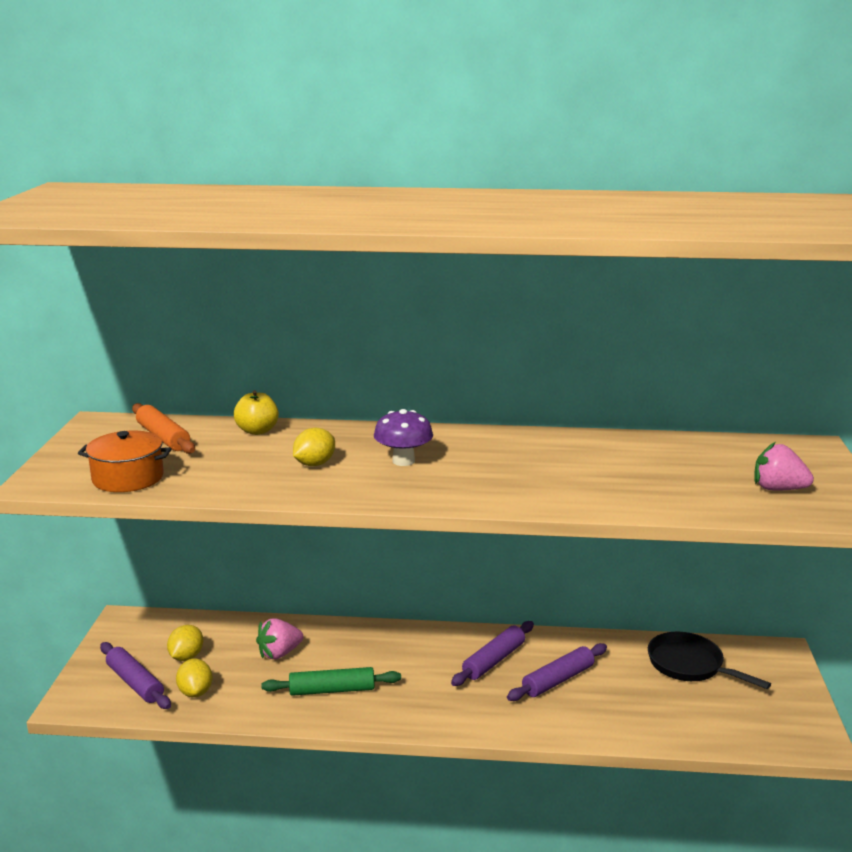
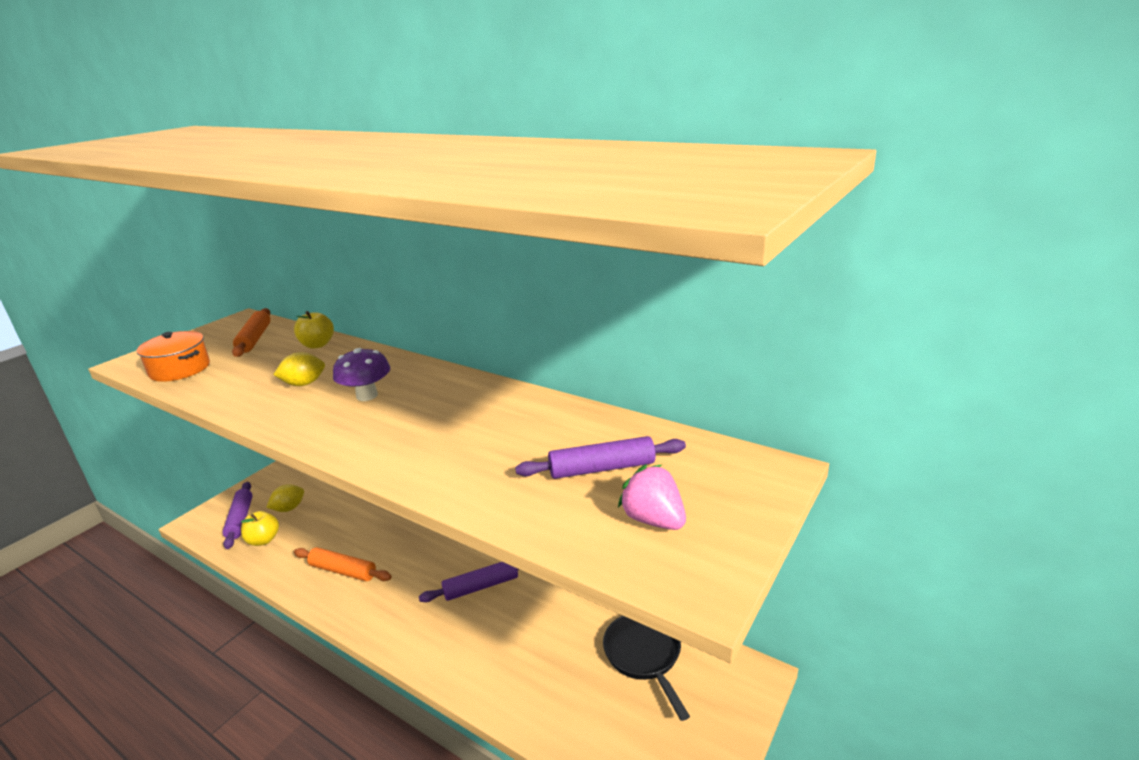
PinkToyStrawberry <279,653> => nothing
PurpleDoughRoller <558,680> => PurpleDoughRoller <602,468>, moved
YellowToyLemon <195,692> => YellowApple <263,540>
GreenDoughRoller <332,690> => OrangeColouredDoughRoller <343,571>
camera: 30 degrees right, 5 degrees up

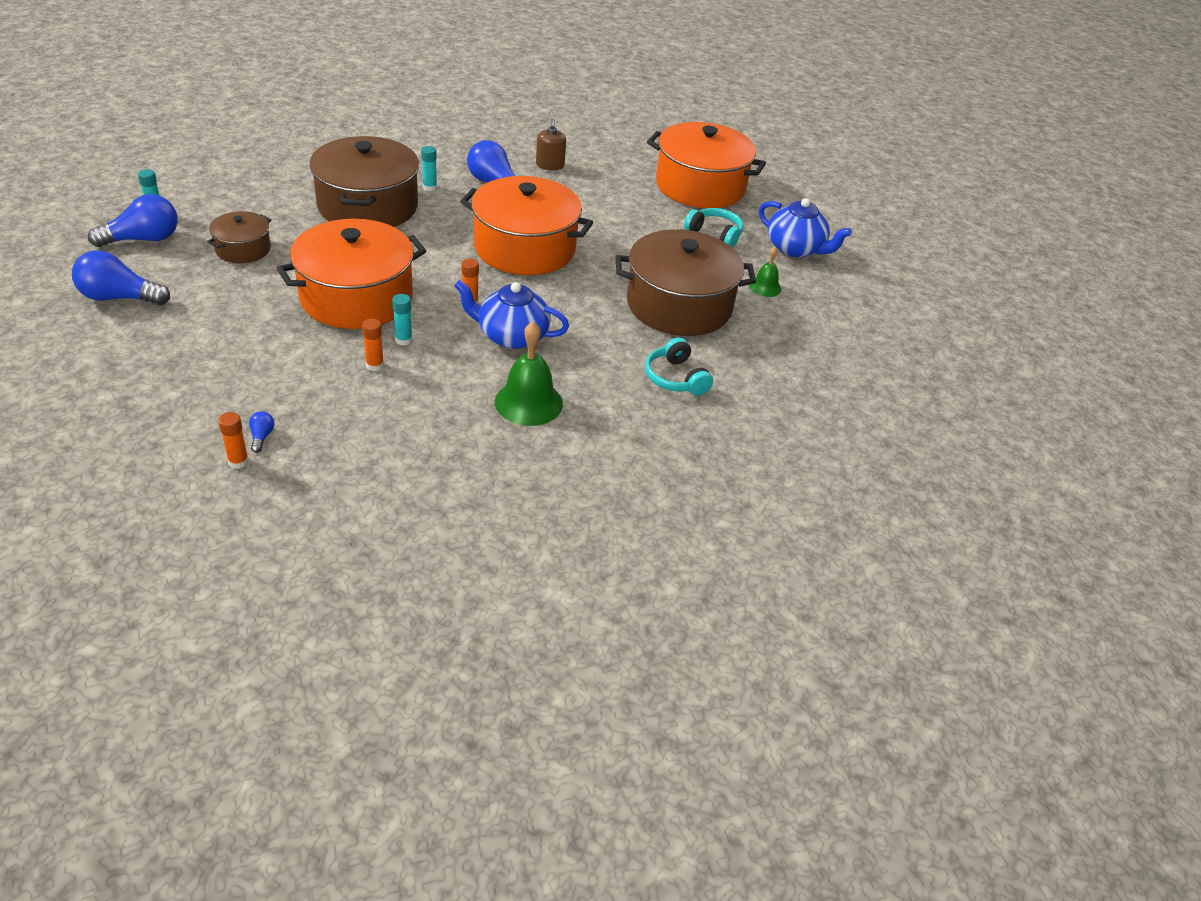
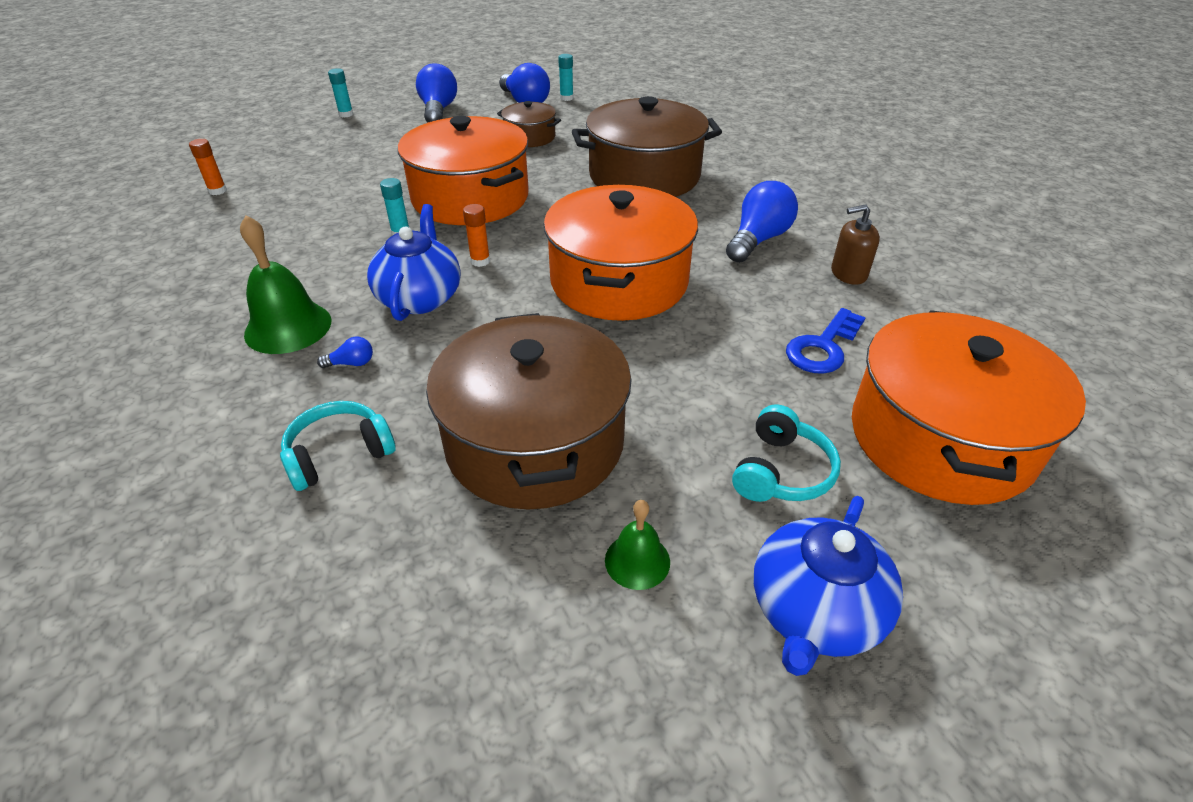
OrangeColouredGlueStick <375,365> => nothing
nothing => RoyalBlueDoorKey <823,347>
RoyalBlueLightbulb <261,437> => RoyalBlueLightbulb <351,363>, moved
TealGlueStick <429,187> => TealGlueStick <346,114>, moved
camera: 85 degrees right, 0 degrees up

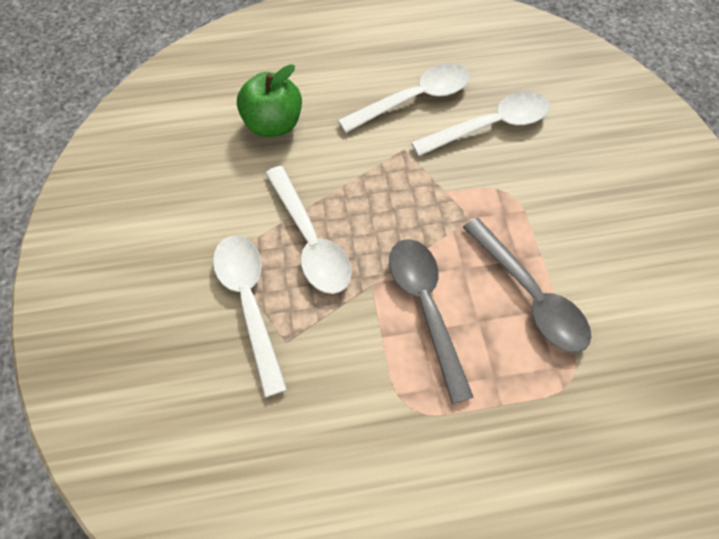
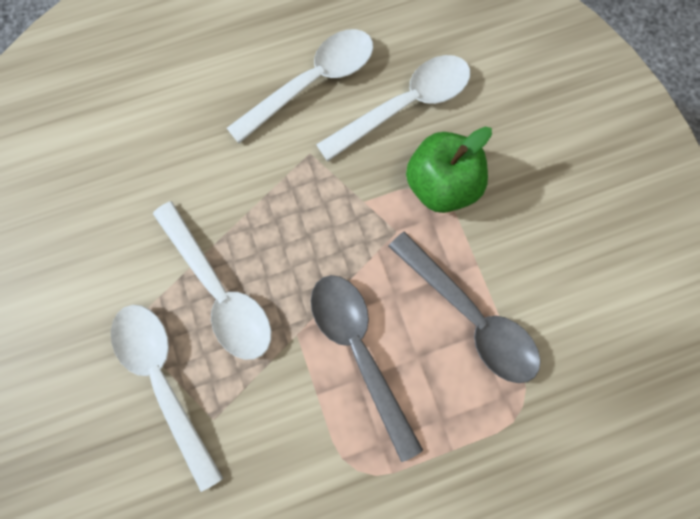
GreenApple <273,124> => GreenApple <440,185>, moved
camera: 10 degrees left, 15 degrees up

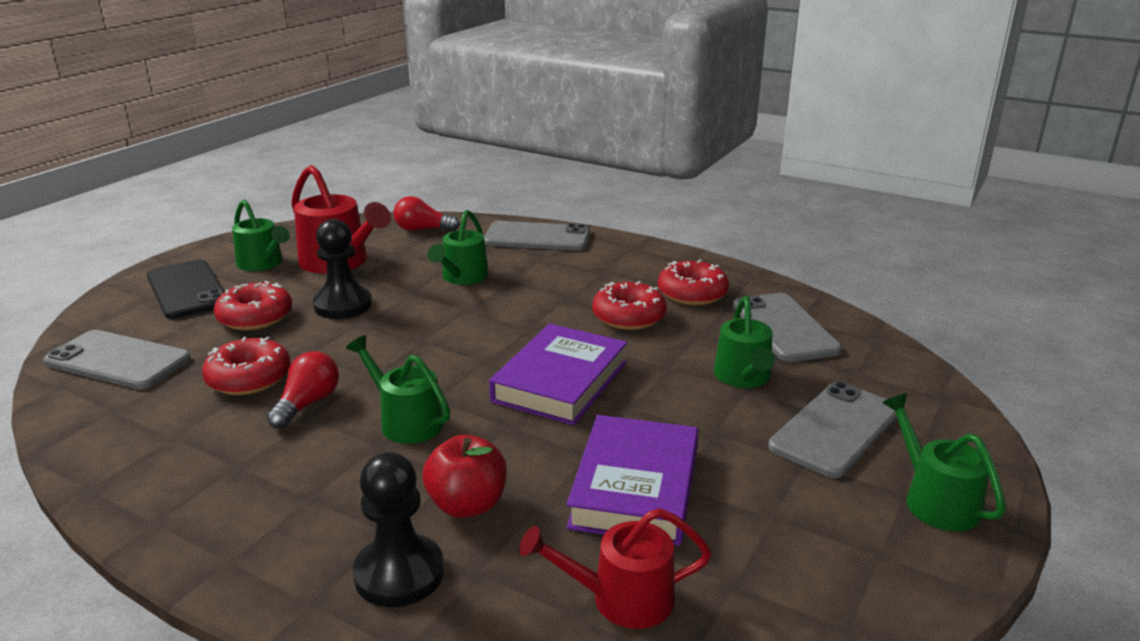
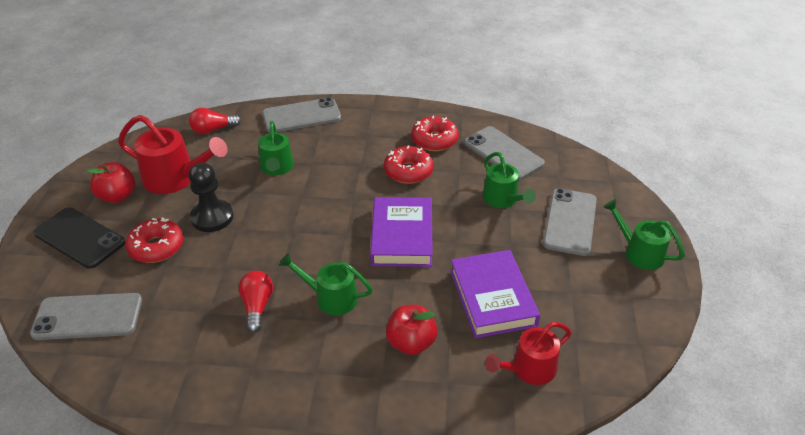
ScarletGlazedDonut <249,378> => nothing
EbonyGamePawn <399,573> => nothing
GreenSprinklingCan <263,264> => ScarletApple <117,196>
camera: 25 degrees left, 15 degrees up

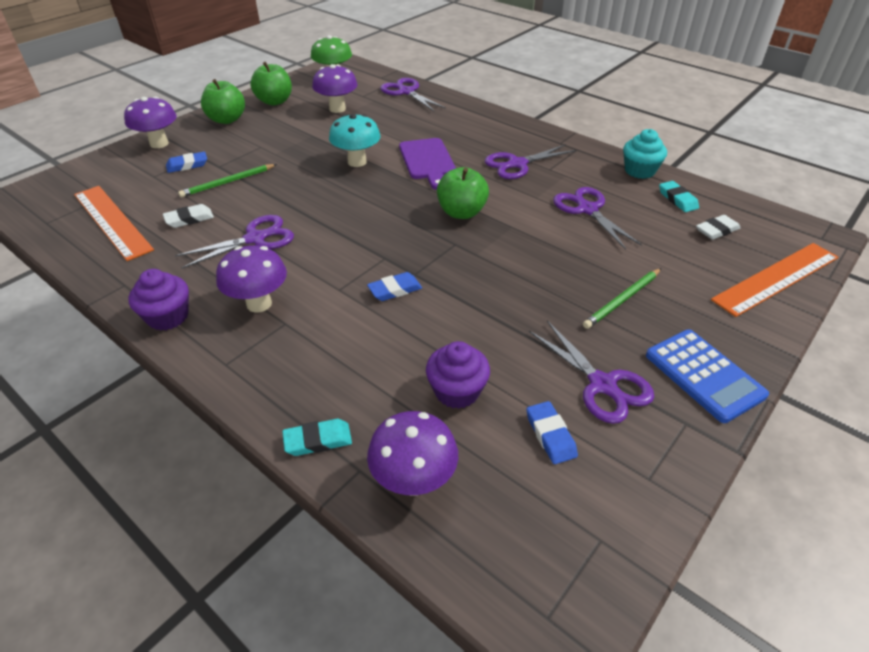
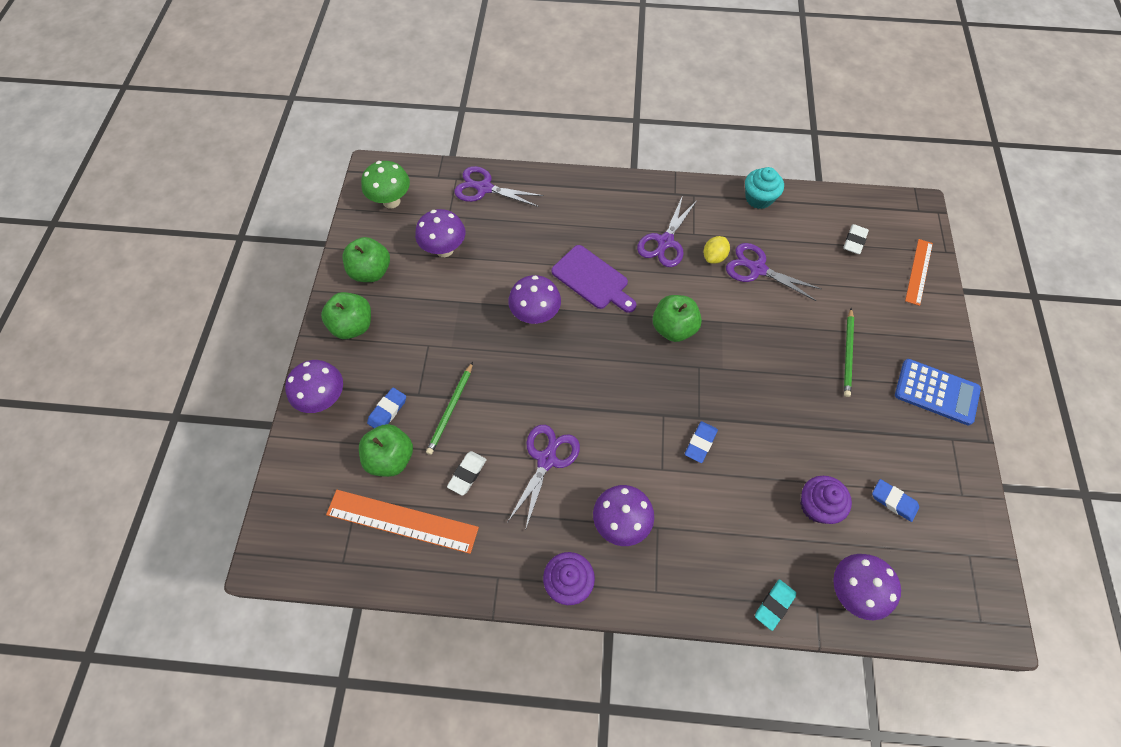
PurpleShears <602,384> => nothing
TealEraser <677,199> => nothing
nothing => GreenApple <390,458>
nothing => YellowToyLemon <714,257>
TealToadstool <357,162> => PurpleToadstool <535,315>
OrangeColouredRuler <776,278> => OrangeColouredRuler <918,271>, x0.63
camera: 35 degrees left, 20 degrees up

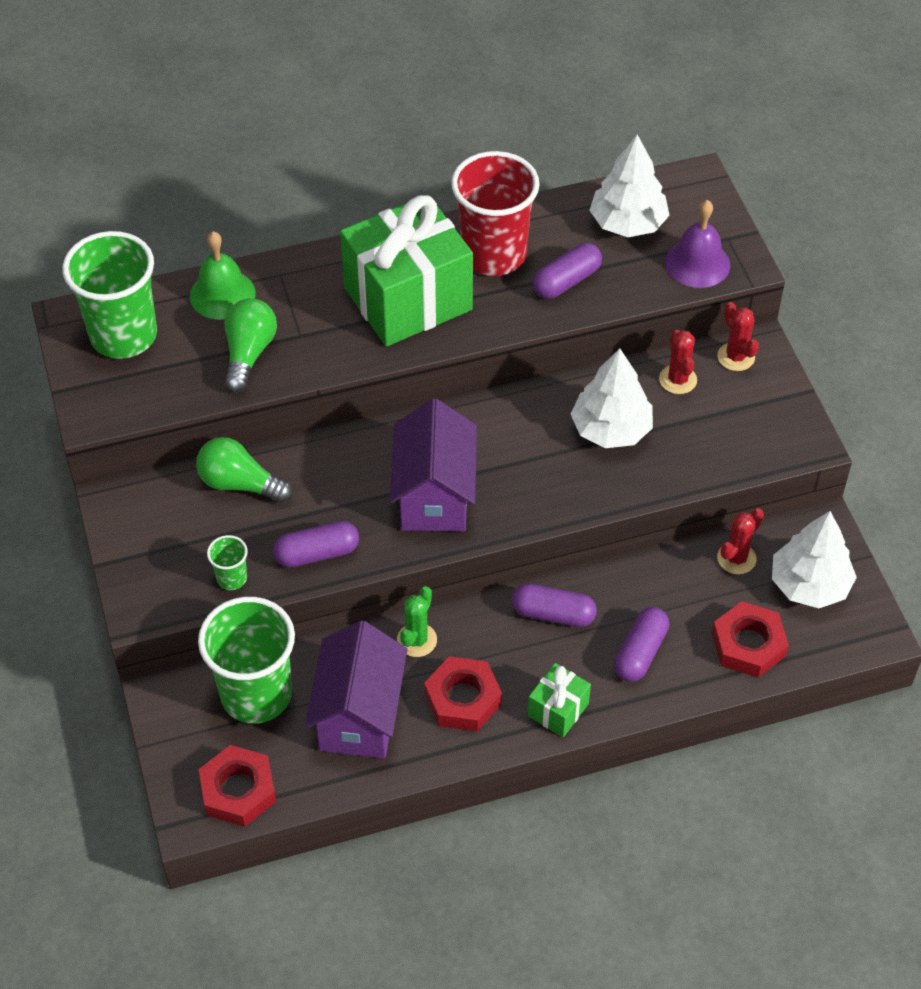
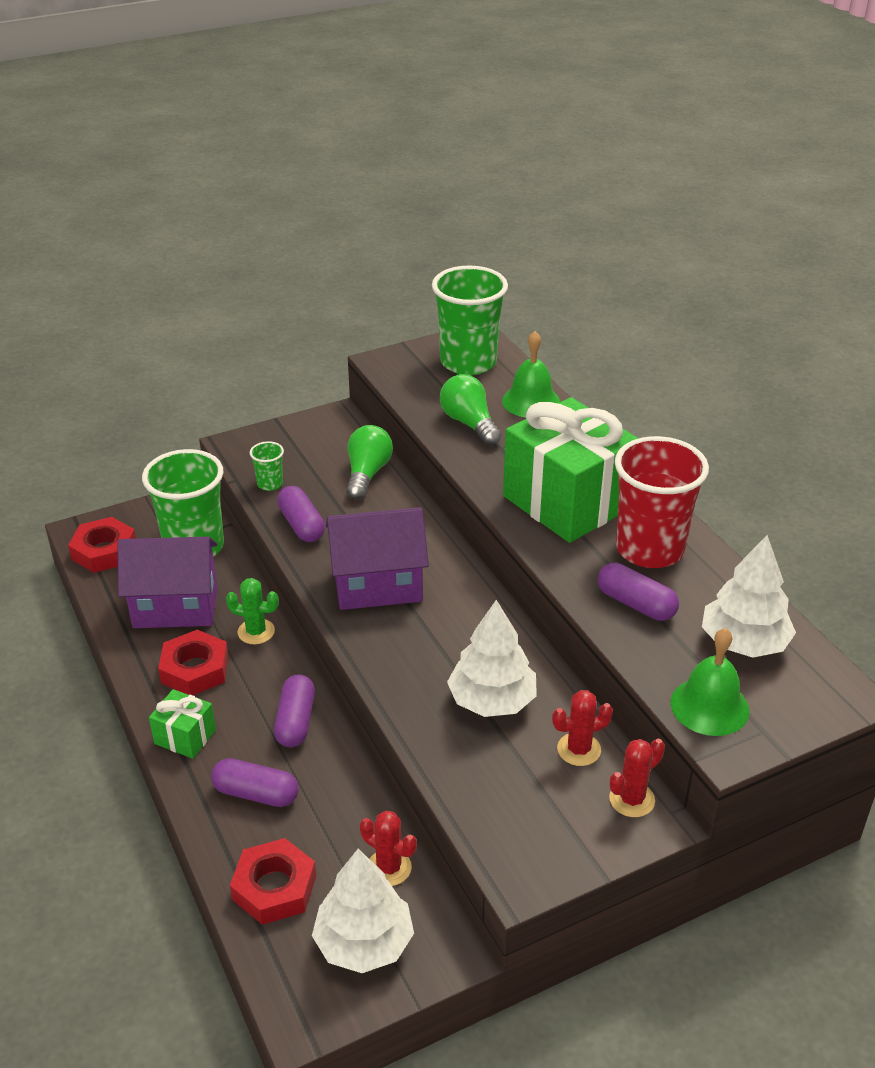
PurpleSchoolBell <697,263> => GreenSchoolBell <709,706>
GreenLightbulb <248,353> => GreenLightbulb <469,423>, 120 degrees counterclockwise
camera: 80 degrees right, 15 degrees down

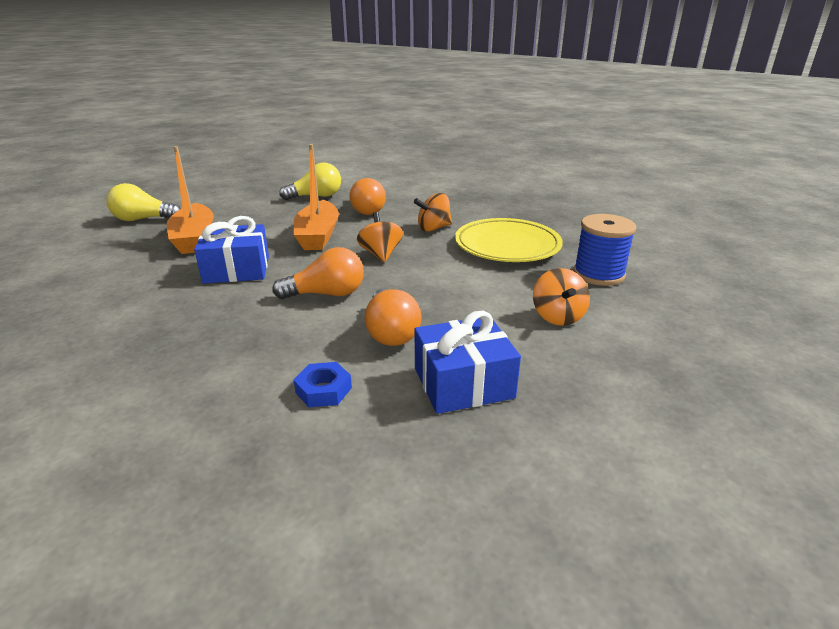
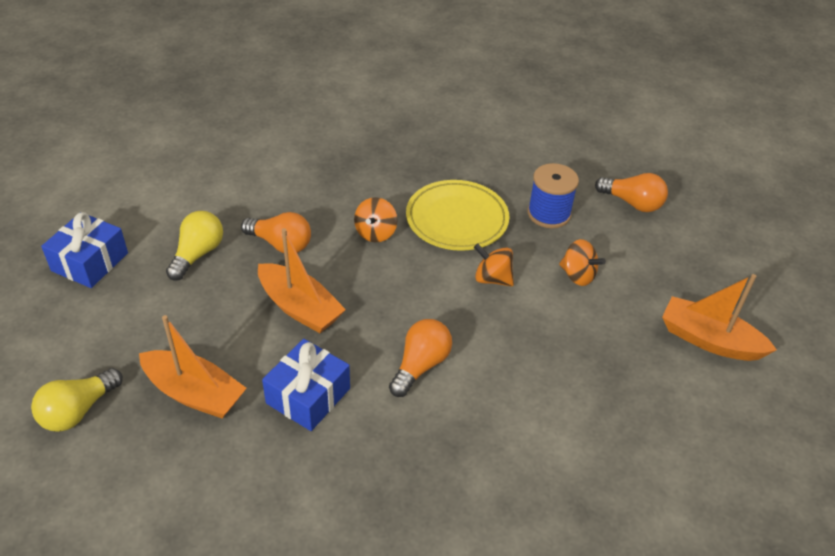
RoyalBlueHexagonNut <323,390> => nothing
nothing => OrangeColouredToyBoat <709,340>
OrangeColouredToyTop <380,254> => OrangeColouredToyTop <492,279>, moved
OrangeColouredLightbulb <391,332> => OrangeColouredLightbulb <632,203>, moved
RoyalBluePresent <463,383> => RoyalBluePresent <90,262>, moved
camera: 50 degrees left, 15 degrees up

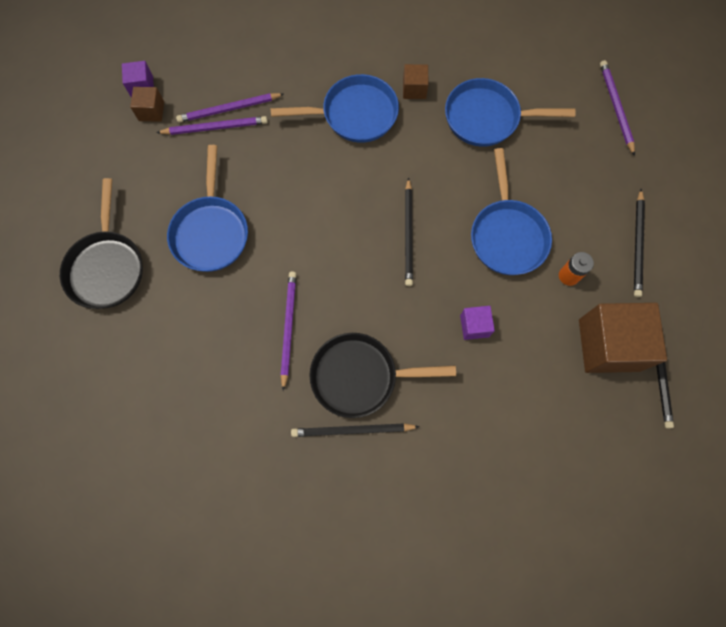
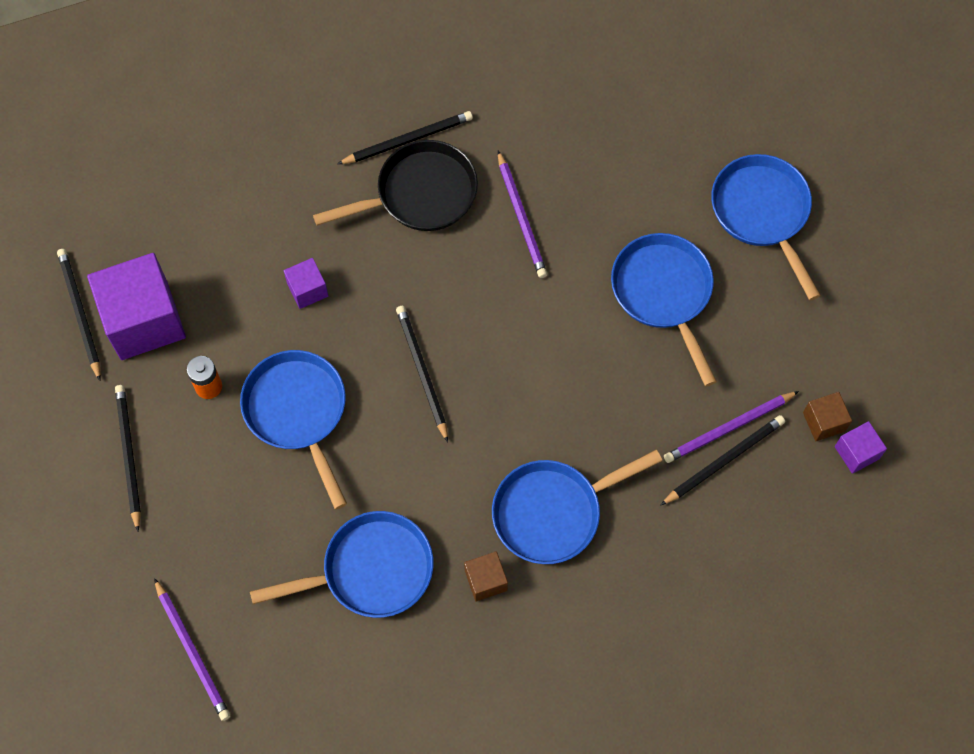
EbonyPan <107,267> => RoyalBluePan <762,213>
PurplePencil <229,109> => EbonyPencil <724,460>
DarkBrownBlock <608,345> => PurpleBlock <144,320>
camera: 160 degrees right, 5 degrees down

